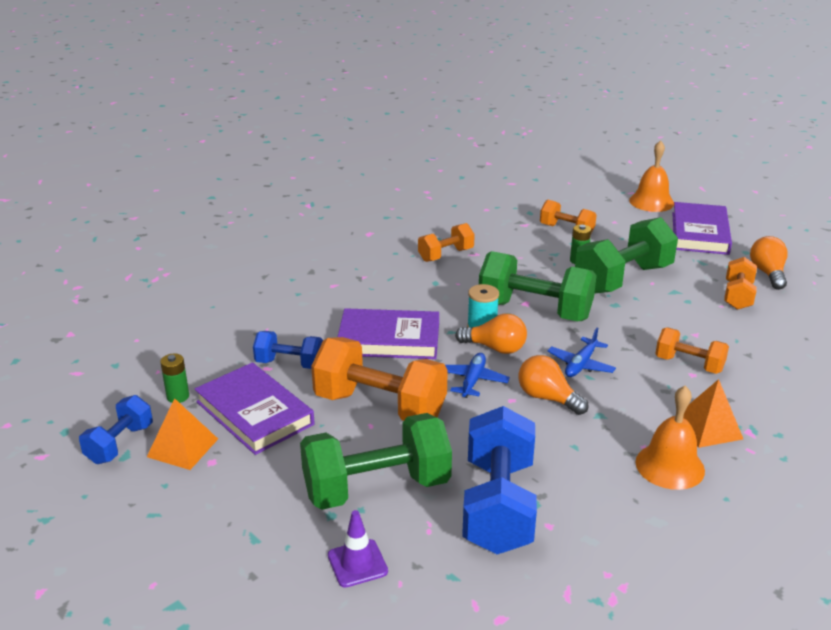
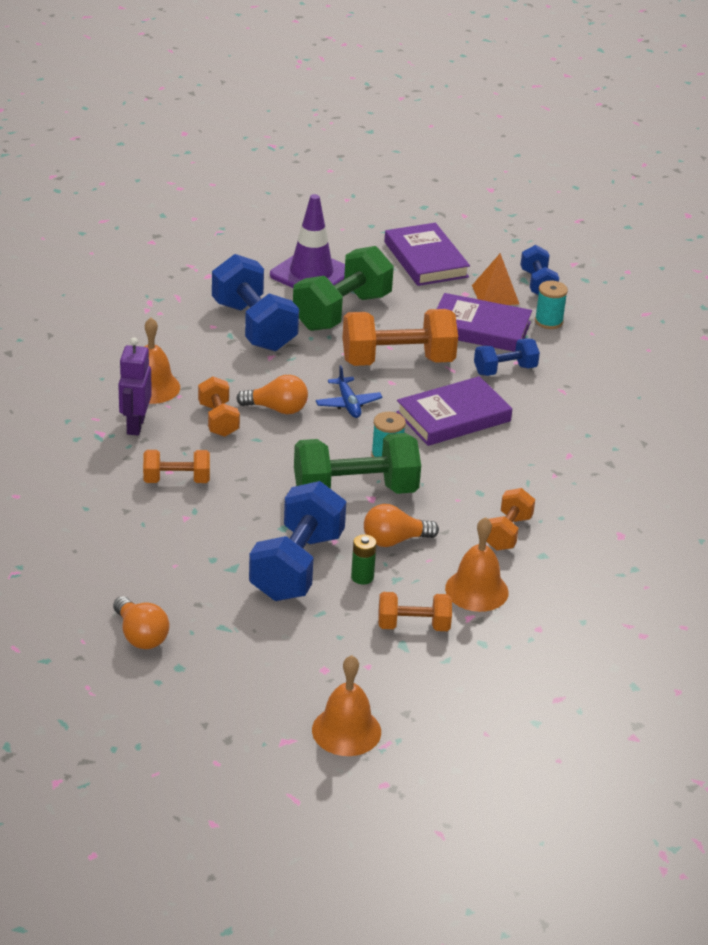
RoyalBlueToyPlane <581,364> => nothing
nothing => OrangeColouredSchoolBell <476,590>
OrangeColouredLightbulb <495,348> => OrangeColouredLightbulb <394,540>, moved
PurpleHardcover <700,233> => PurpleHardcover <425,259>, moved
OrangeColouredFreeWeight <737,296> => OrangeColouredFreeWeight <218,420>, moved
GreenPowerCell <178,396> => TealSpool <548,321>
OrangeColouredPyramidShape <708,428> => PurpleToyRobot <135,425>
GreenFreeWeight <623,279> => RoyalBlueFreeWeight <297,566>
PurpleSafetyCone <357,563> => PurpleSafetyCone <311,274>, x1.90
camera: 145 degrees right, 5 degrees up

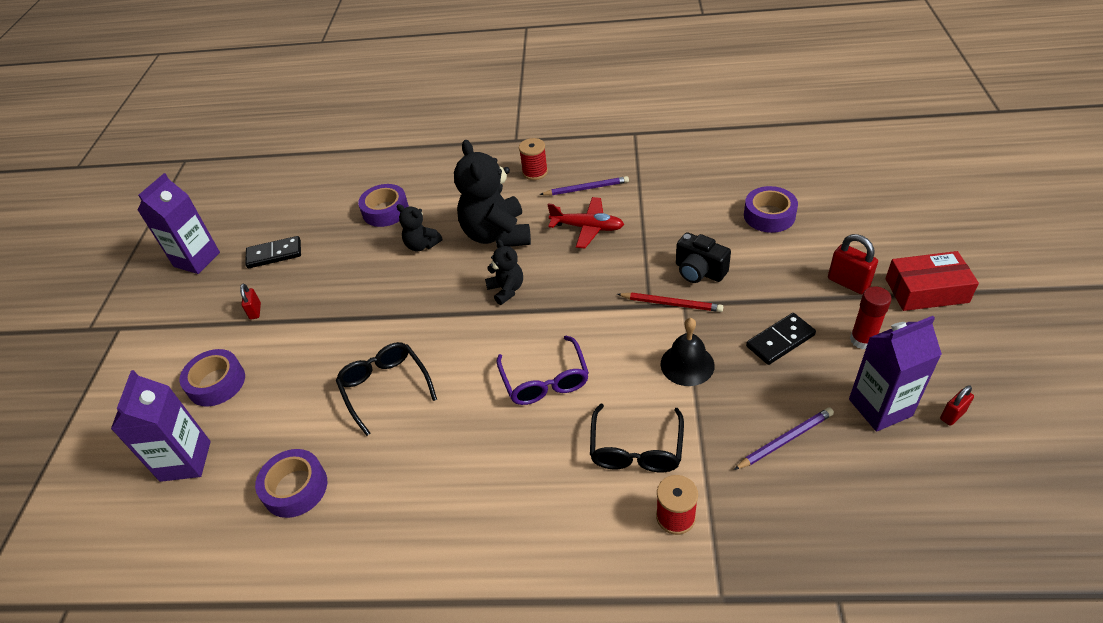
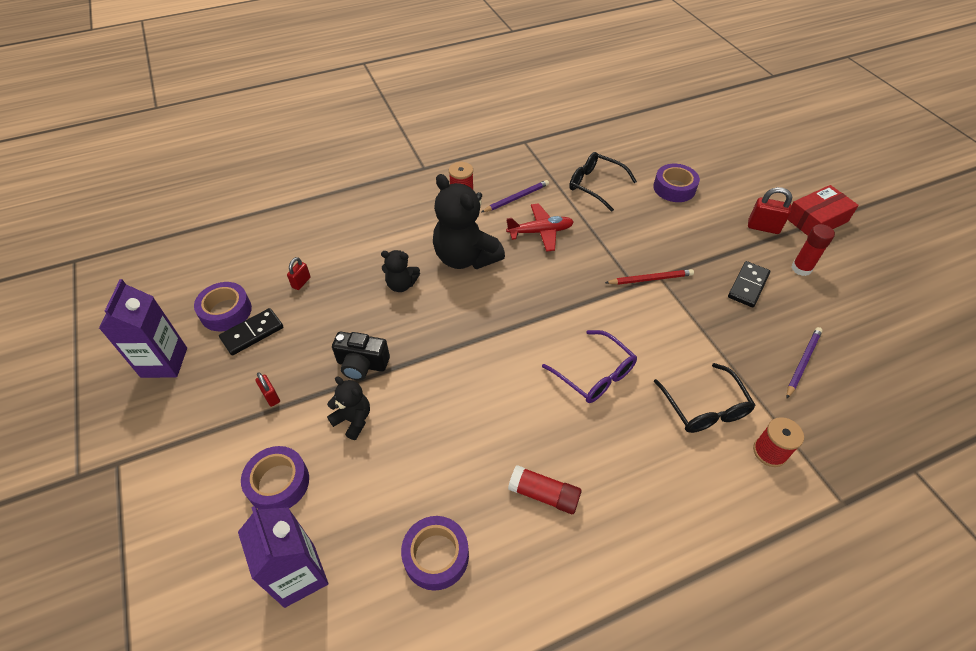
EbonySchoolBell <687,364> => nothing
PurpleMilkCarton <880,407> => nothing
nothing => ScarletGlueStick <543,494>
EbonyEyeglasses <385,388> => EbonyEyeglasses <595,185>, moved
PurpleStickyTape <385,211> => PurpleStickyTape <226,311>, moved
EbonyStuffedBear <506,290> => EbonyStuffedBear <353,420>, moved
EbonyCamera <699,271> => EbonyCamera <362,364>, moved
ScarletSmallLock <952,415> => ScarletSmallLock <301,282>, moved
camera: 30 degrees left, 5 degrees up

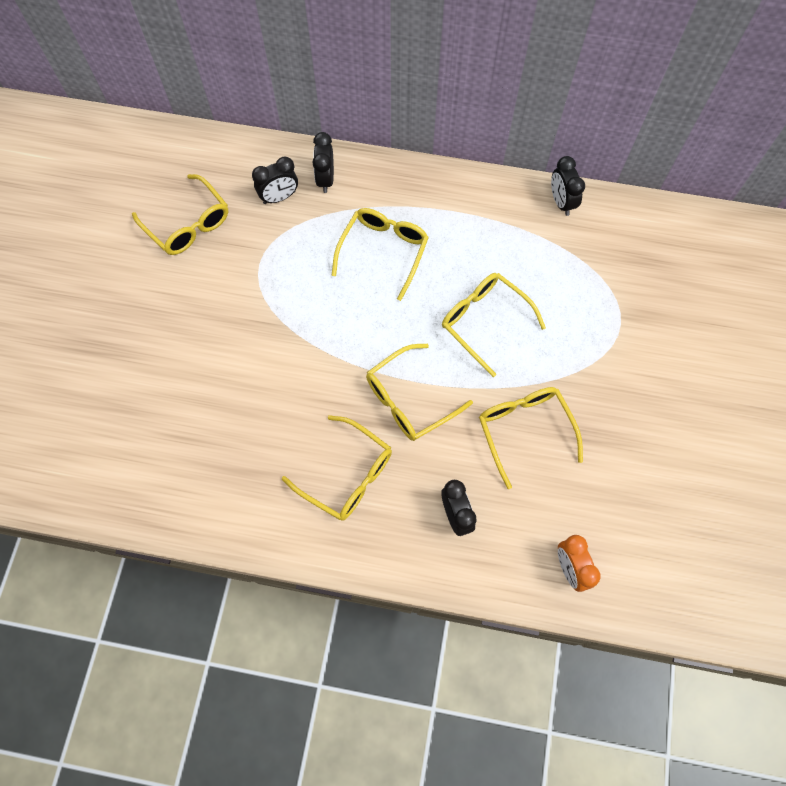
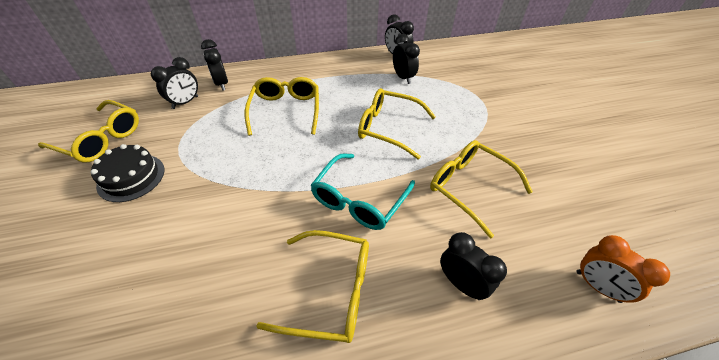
nothing => EbonyGateau <131,177>
nothing => EbonyAlarmClock <403,77>
YellowEyeglasses <409,400> => TealEyeglasses <359,200>
camera: 25 degrees left, 20 degrees down

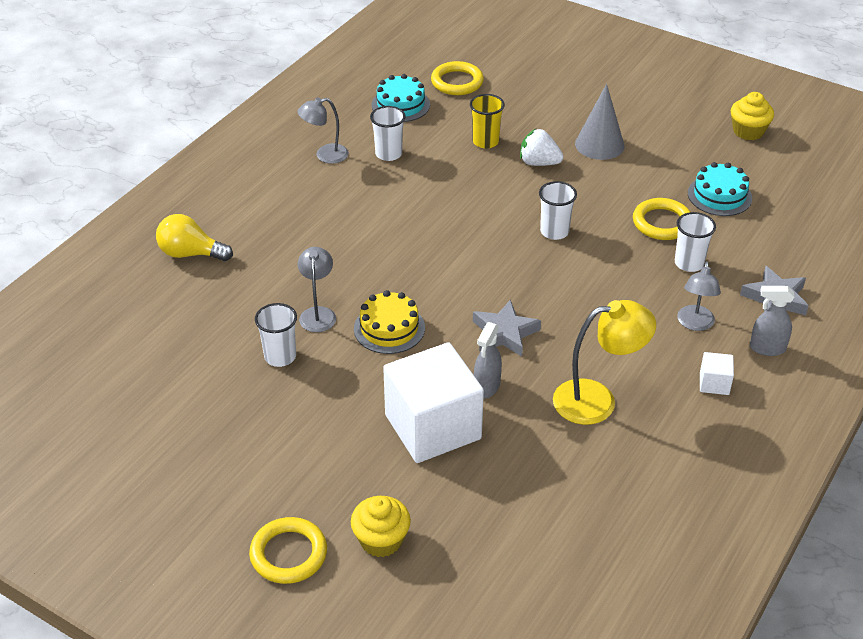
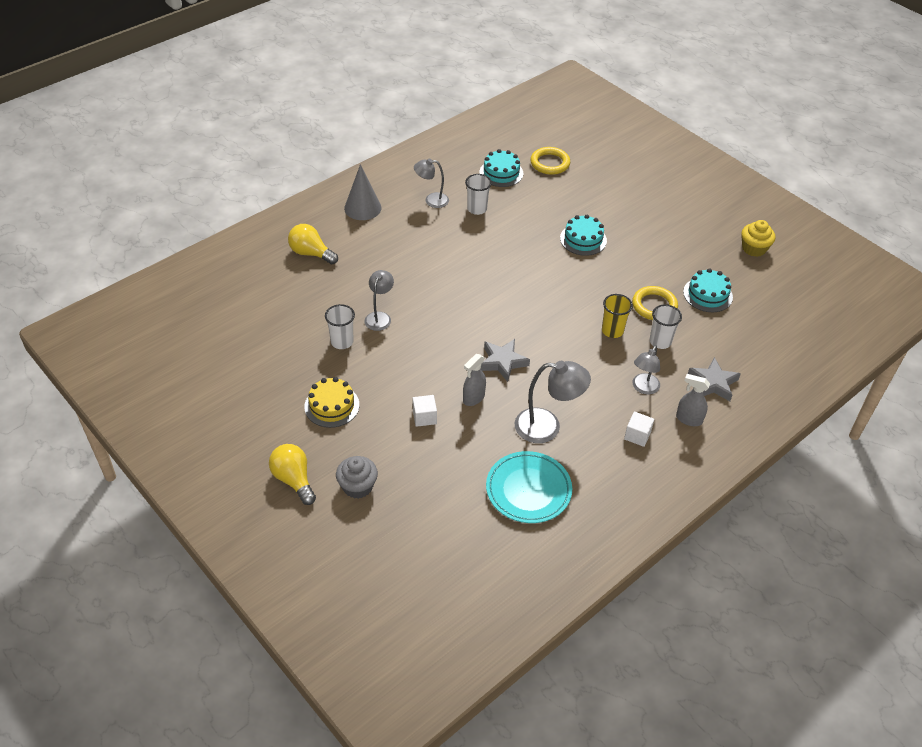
SnowWhiteCup <554,231> => nothing
nothing => TealDinnerPlate <528,490>
YellowGateau <389,328> => YellowGateau <332,406>, moved
YellowCup <485,141> => YellowCup <612,331>, moved
GrayConeShape <599,144> => GrayConeShape <362,208>, moved
YellowTorus <288,554> => YellowLightbulb <294,480>
SnowWhiteToyStrawberry <539,163> => TealGateau <583,239>
YellowCupcake <381,540> => GrayCupcake <357,486>
YellowLamp <597,400> => GrayLamp <547,427>
SnowWhiteBlock <433,427> => SnowWhiteBlock <424,417>, x0.41
camera: 15 degrees right, 5 degrees up

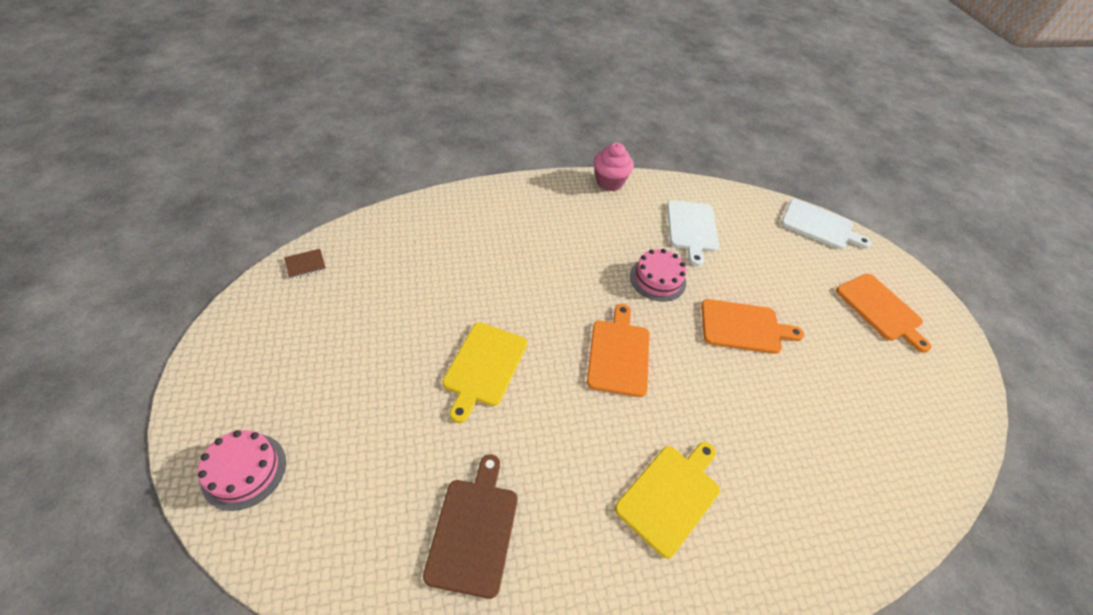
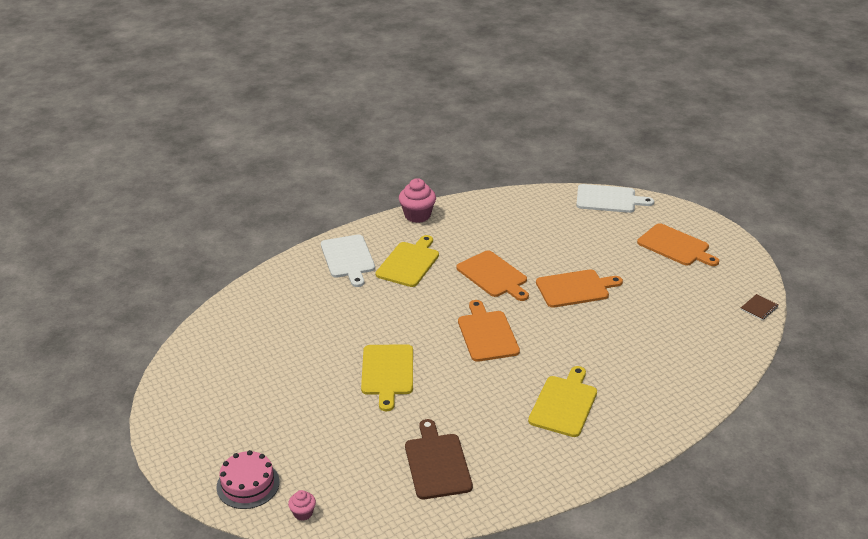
nothing => PinkCupcake <303,513>
nothing => YellowCuttingBoard <409,263>
DarkBrownExerciseBook <305,264> => DarkBrownExerciseBook <759,308>, moved
SnowWhiteCuttingBoard <691,228> => SnowWhiteCuttingBoard <348,258>, moved
PinkGateau <657,279> => OrangeColouredCuttingBoard <493,276>
camera: 15 degrees left, 15 degrees down

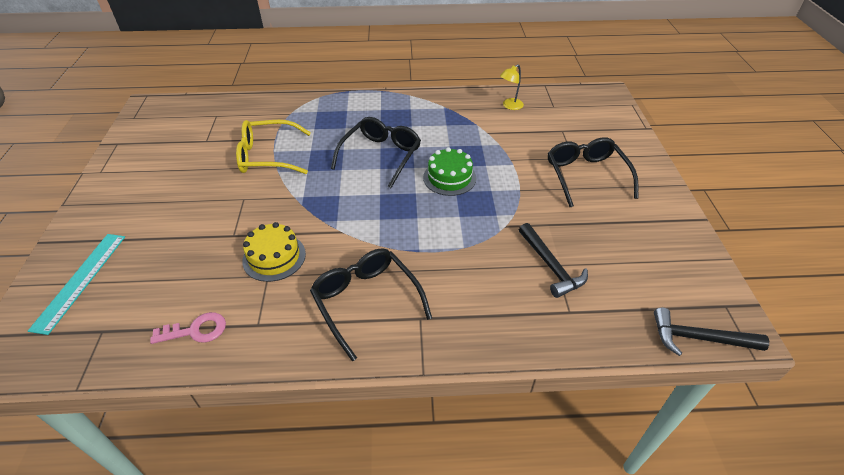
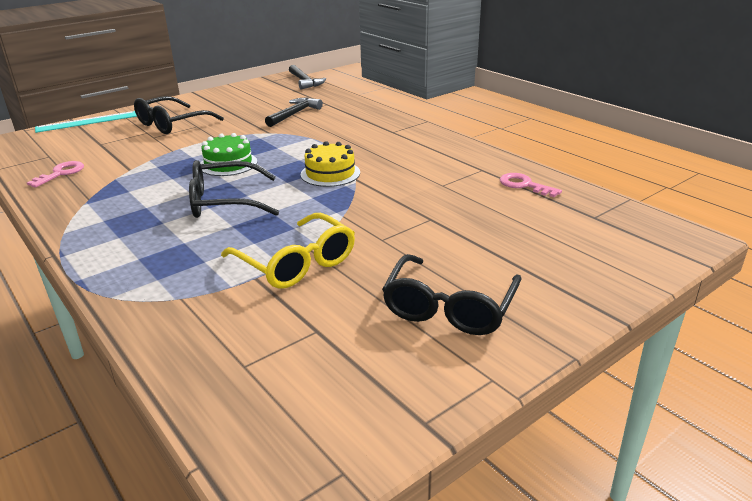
TealRuler <80,280> => TealRuler <87,122>, moved
YellowGateau <274,257> => YellowGateau <330,173>, moved
EbonyEyeglasses <366,301> => EbonyEyeglasses <449,308>, moved
YellowLamp <509,106> => PinkDoorKey <61,173>
camera: 125 degrees left, 15 degrees down

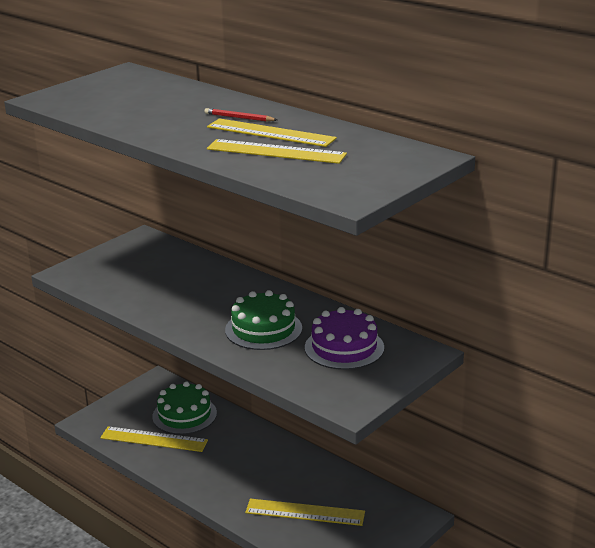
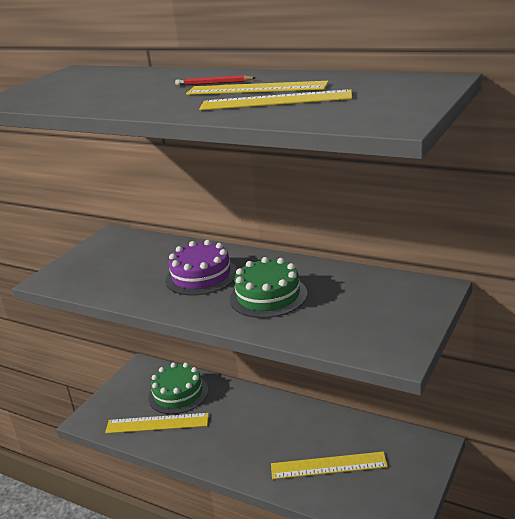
PurpleGateau <344,347> => PurpleGateau <201,276>, moved
camera: 10 degrees left, 0 degrees up

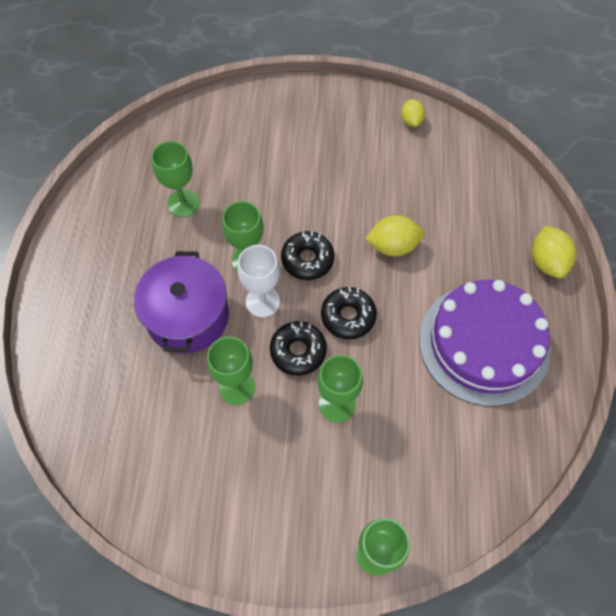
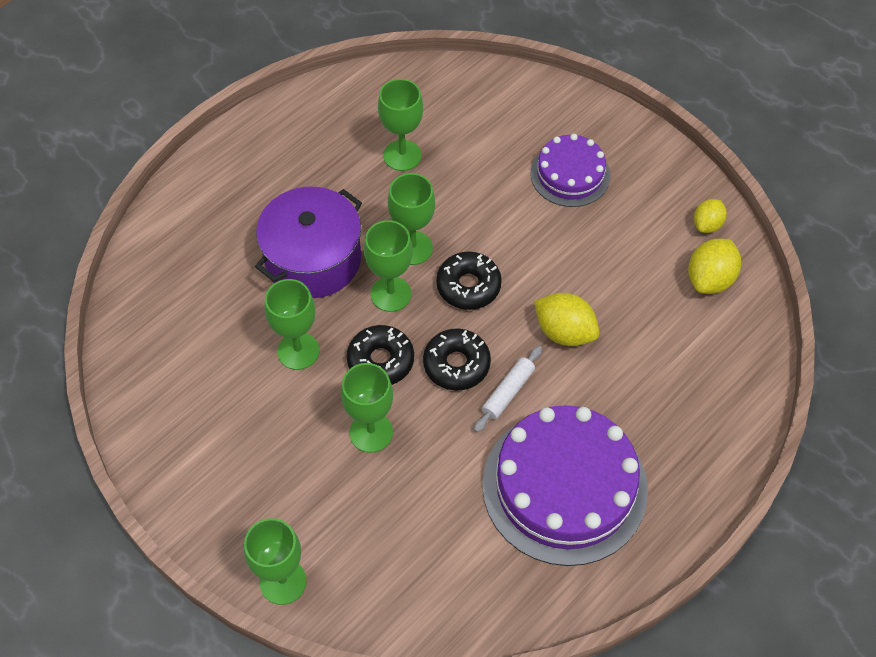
nothing => SnowWhiteDoughRoller <508,392>
nothing => PurpleGateau <570,174>
YellowToyLemon <547,262> => YellowToyLemon <710,279>, moved
SnowWhiteWineGlass <262,301> => GreenWineGlass <391,294>
camera: 40 degrees right, 5 degrees down

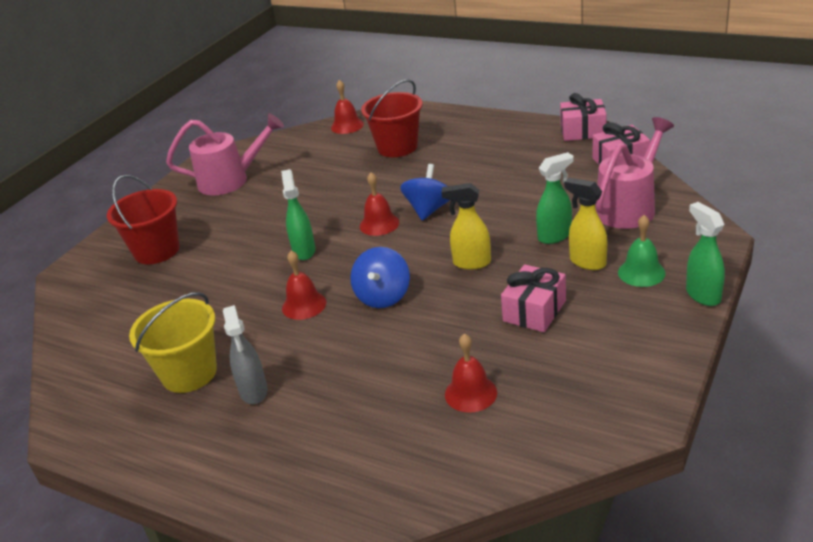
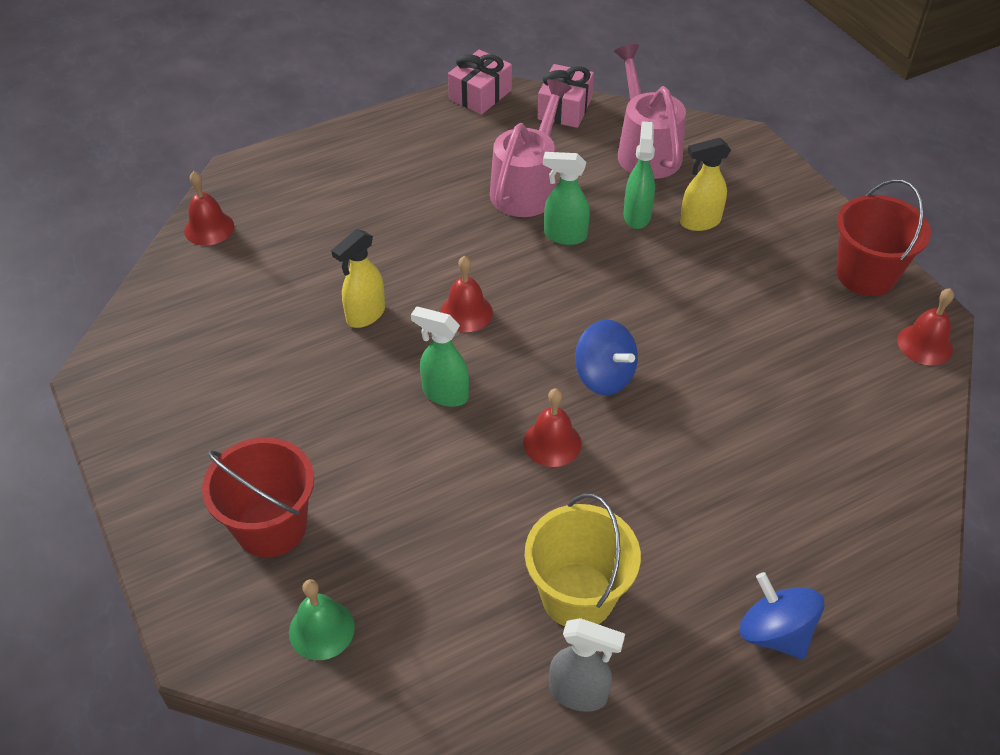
PinkPresent <534,311> => nothing
PinkSprinklingCan <231,180> => PinkSprinklingCan <528,186>, moved
GraySprayBottle <254,392> => GraySprayBottle <579,693>, moved
ScarletPail <397,147> => ScarletPail <866,274>, moved
RoyalBlueToyTop <429,209> => RoyalBlueToyTop <774,632>, moved
YellowSprayBottle <471,263> => YellowSprayBottle <365,315>, moved
ScarletSchoolBell <470,393> => ScarletSchoolBell <925,344>, moved
GreenSchoolBell <641,272> => GreenSchoolBell <321,629>, moved
GreenSprayBottle <702,295> => GreenSprayBottle <564,236>, moved
camera: 60 degrees left, 15 degrees up

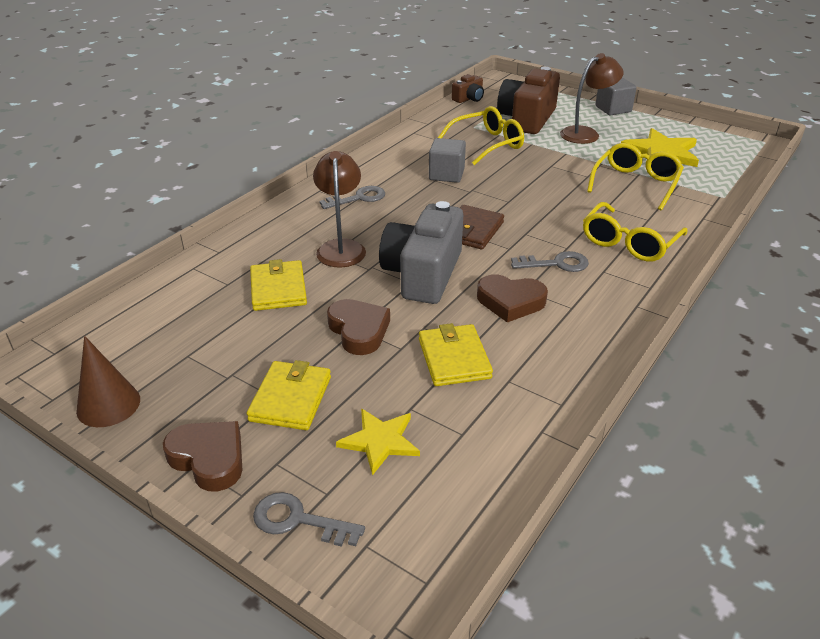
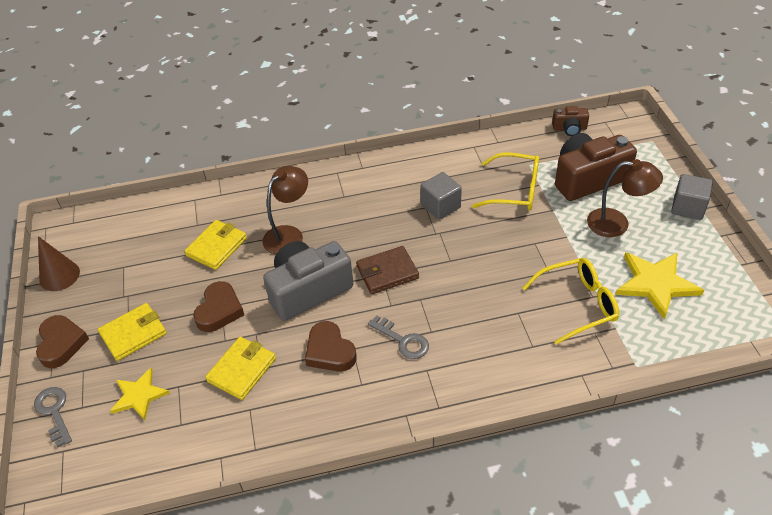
GrayDoorKey <358,198> => nothing
YellowEyeglasses <629,243> => nothing
camera: 45 degrees right, 10 degrees up

